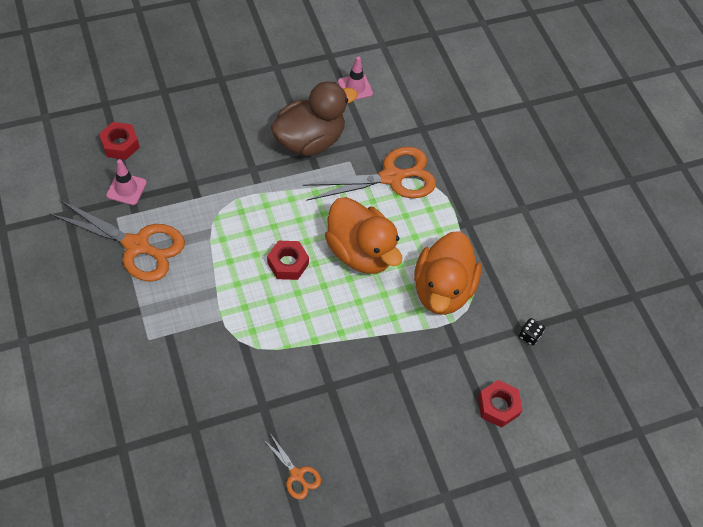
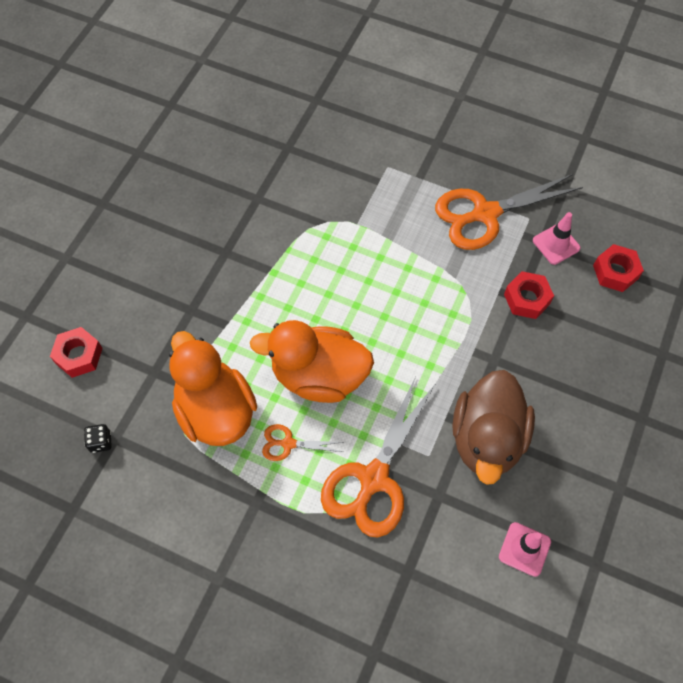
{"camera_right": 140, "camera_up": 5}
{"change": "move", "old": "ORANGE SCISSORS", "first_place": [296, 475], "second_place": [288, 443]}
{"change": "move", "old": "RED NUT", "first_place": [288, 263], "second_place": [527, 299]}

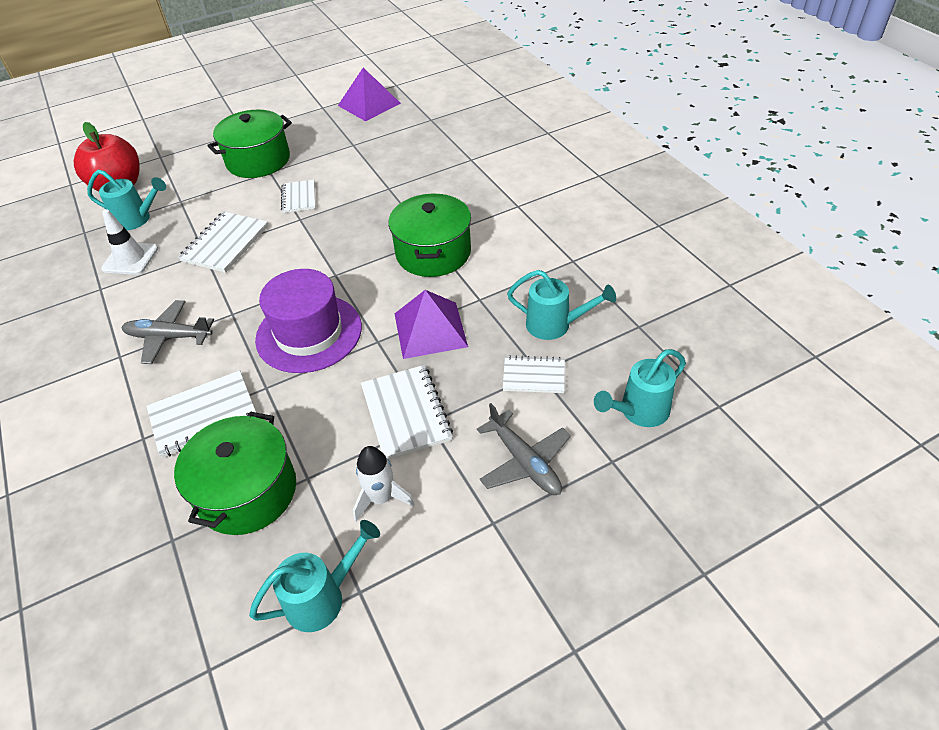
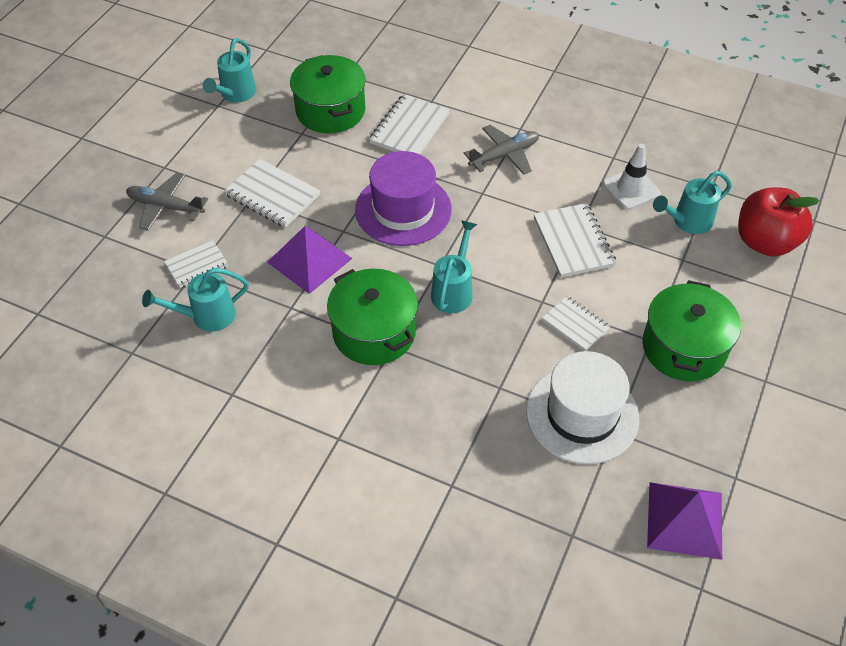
{"camera_right": 140, "camera_up": 5}
{"change": "move", "old": "TURQUOISE WATERING CAN", "first_place": [639, 411], "second_place": [453, 291]}
{"change": "insert", "new": "WHITE HAT", "second_place": [582, 414]}
{"change": "delete", "old": "WHITE ROCKET", "first_place": [381, 498]}

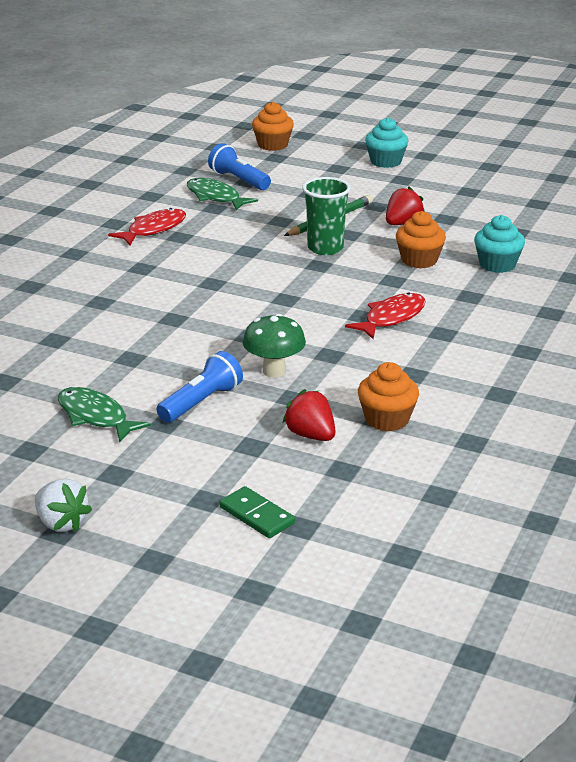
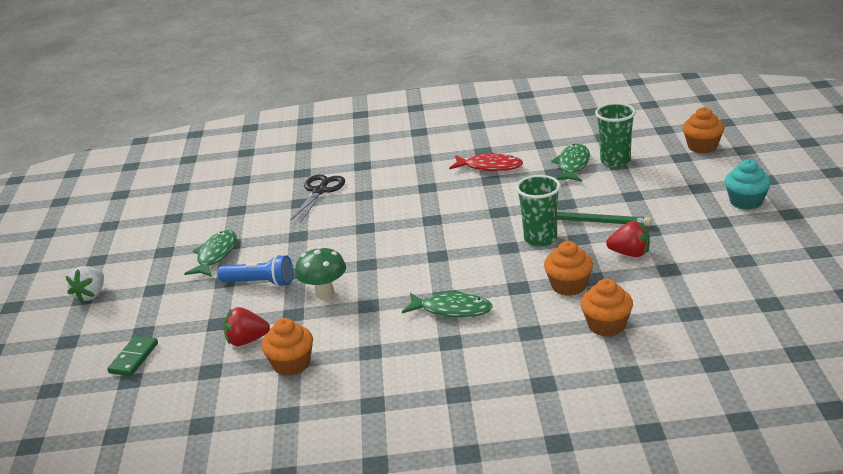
{"camera_right": 65, "camera_up": 0}
{"change": "rotate", "old": "RED STRAWBERRY", "first_place": [311, 435], "second_place": [247, 341], "degrees": -120}
{"change": "insert", "new": "BLACK SCISSORS", "second_place": [320, 191]}
{"change": "recolor", "old": "RED FISH", "new": "GREEN FISH", "first_place": [391, 318], "second_place": [452, 310]}
{"change": "recolor", "old": "TURQUOISE CUPCAKE", "new": "ORANGE CUPCAKE", "first_place": [497, 264], "second_place": [606, 325]}
{"change": "replace", "old": "BLUE FLASHLIGHT", "new": "GREEN CUP", "first_place": [239, 180], "second_place": [615, 161]}

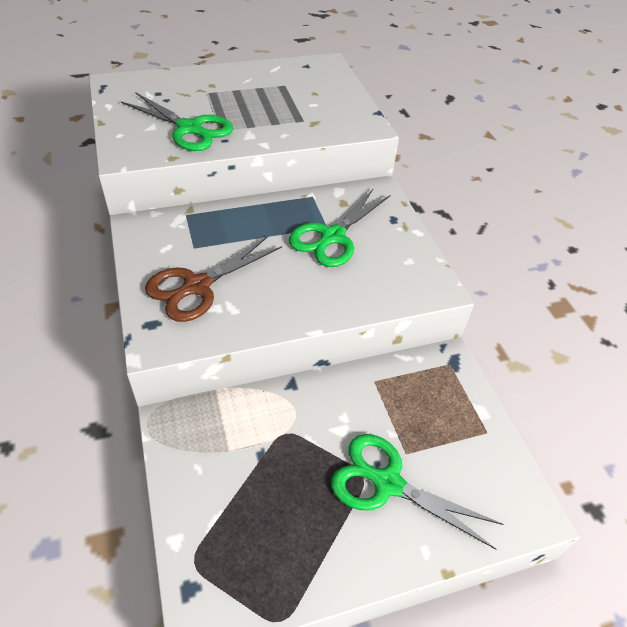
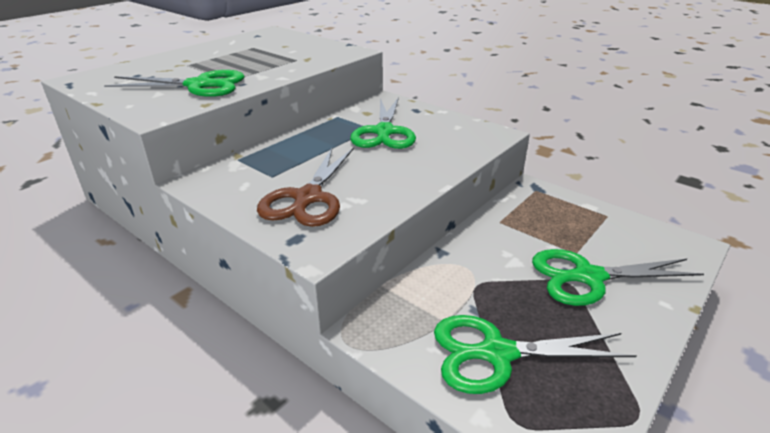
{"camera_right": -30, "camera_up": -15}
{"change": "insert", "new": "GREEN SCISSORS", "second_place": [496, 353]}

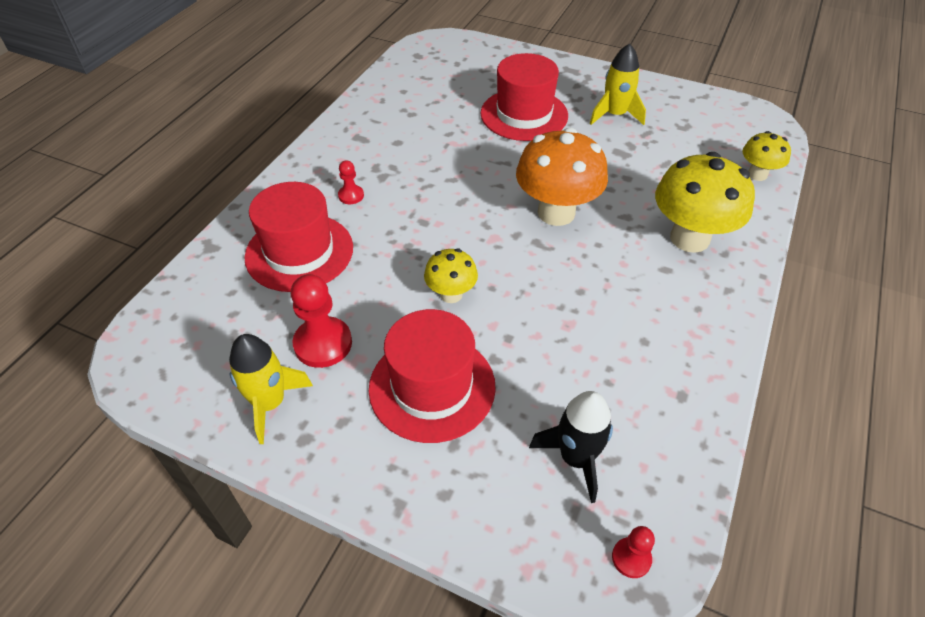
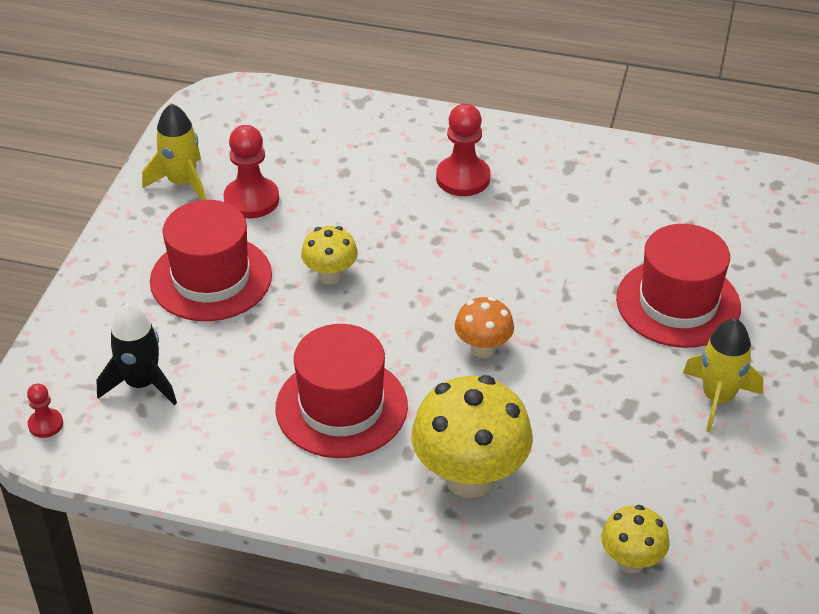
{"camera_right": 80, "camera_up": -5}
{"change": "move", "old": "RED HAT", "first_place": [299, 252], "second_place": [341, 407]}
{"change": "resize", "old": "RED PAWN", "first_place": [351, 195], "second_place": [463, 178], "factor": 1.86}
{"change": "resize", "old": "ORANGE MUSHROOM", "first_place": [556, 213], "second_place": [483, 348], "factor": 0.54}

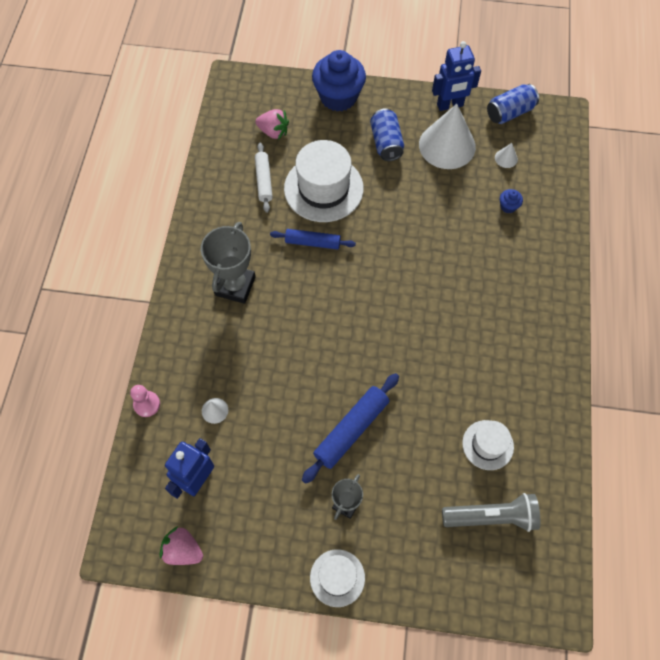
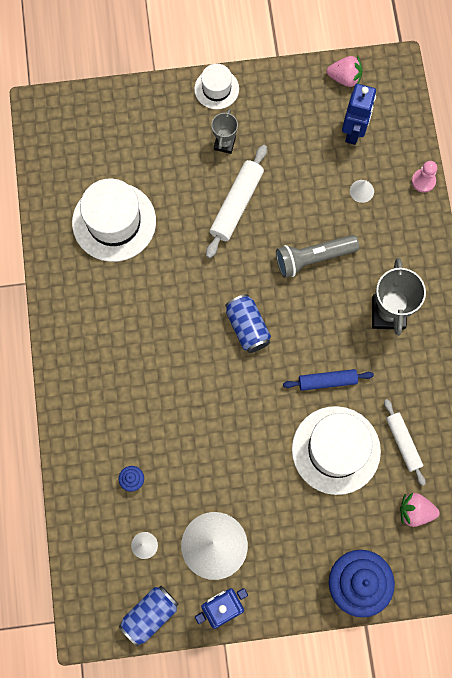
{"camera_right": 165, "camera_up": 10}
{"change": "resize", "old": "WHITE HAT", "first_place": [488, 445], "second_place": [114, 222], "factor": 1.81}
{"change": "recolor", "old": "BLUE ROLLING PIN", "new": "WHITE ROLLING PIN", "first_place": [351, 430], "second_place": [236, 204]}
{"change": "move", "old": "BLUE CAN", "first_place": [386, 143], "second_place": [247, 327]}
{"change": "move", "old": "GREY FLASHLIGHT", "first_place": [491, 516], "second_place": [313, 258]}

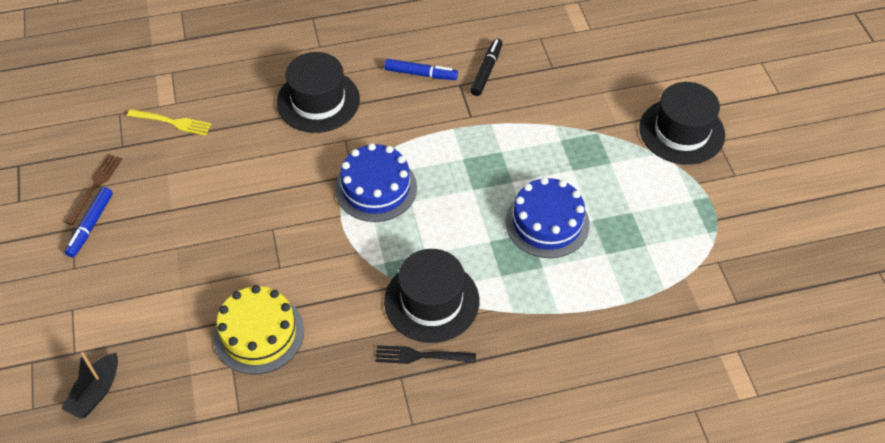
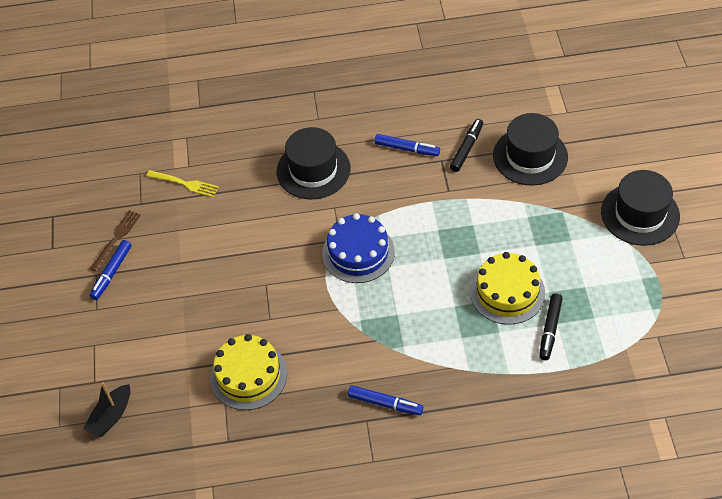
{"camera_right": 10, "camera_up": 0}
{"change": "replace", "old": "BLACK FORK", "new": "BLUE MARKER", "first_place": [421, 356], "second_place": [385, 403]}
{"change": "recolor", "old": "BLUE CAKE", "new": "YELLOW CAKE", "first_place": [547, 223], "second_place": [507, 292]}
{"change": "move", "old": "BLACK HAT", "first_place": [431, 301], "second_place": [530, 156]}
{"change": "insert", "new": "BLACK MARKER", "second_place": [550, 329]}

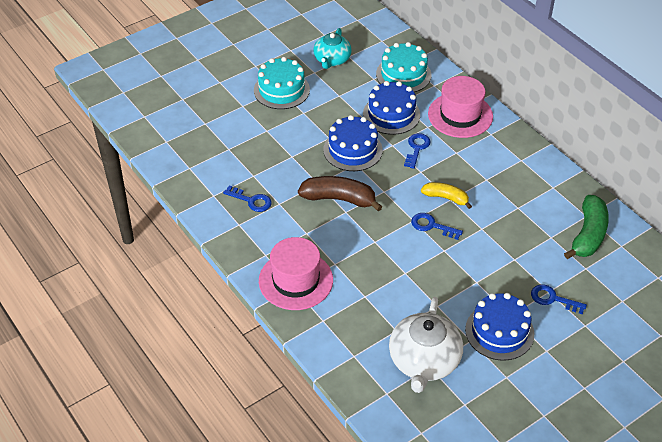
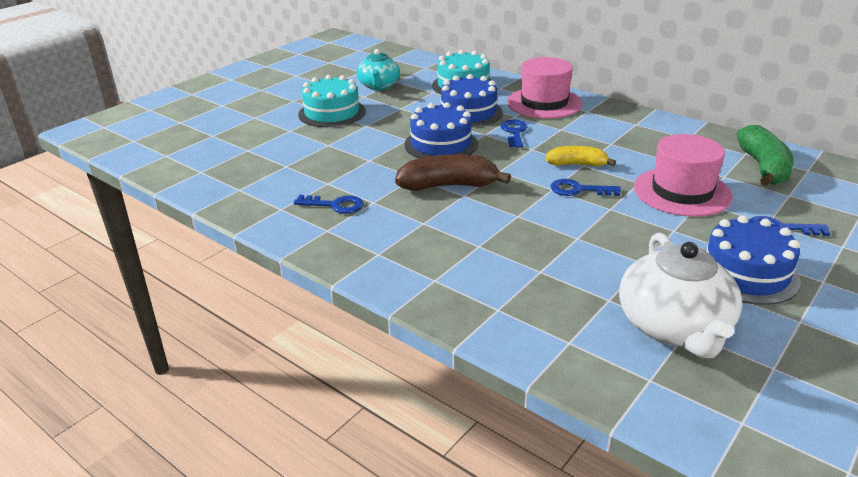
{"camera_right": -15, "camera_up": -15}
{"change": "move", "old": "PINK HAT", "first_place": [296, 280], "second_place": [682, 192]}

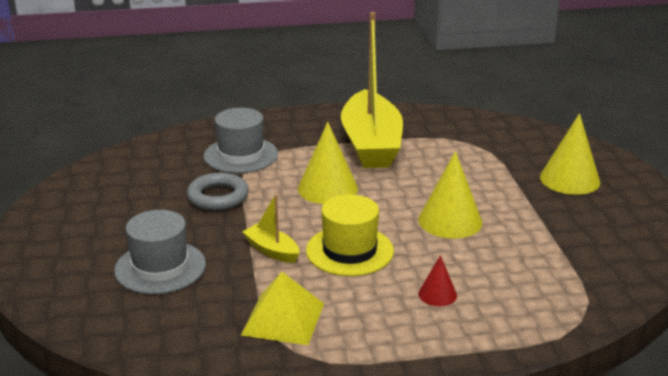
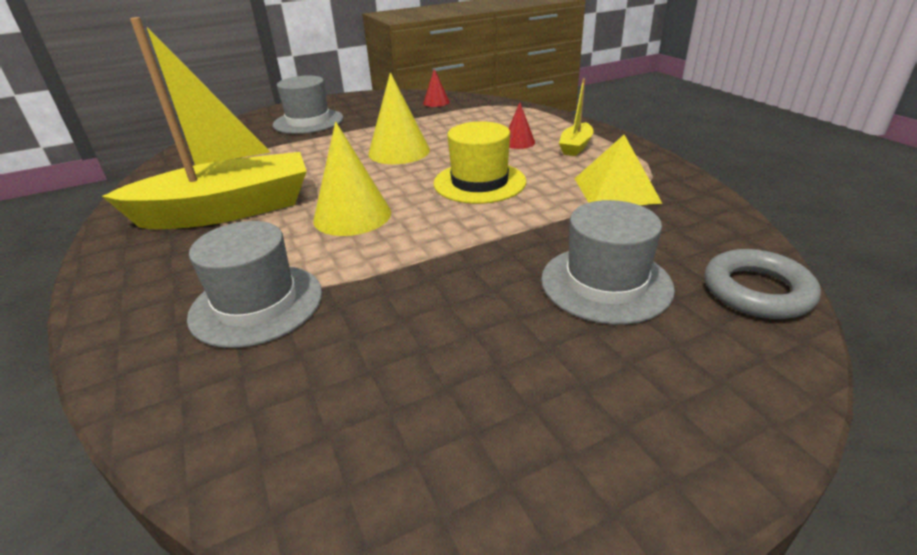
{"camera_right": -105, "camera_up": 5}
{"change": "replace", "old": "YELLOW CONE", "new": "GREY HAT", "first_place": [569, 179], "second_place": [308, 121]}
{"change": "insert", "new": "RED CONE", "second_place": [436, 102]}
{"change": "move", "old": "YELLOW BOAT", "first_place": [272, 250], "second_place": [575, 146]}
{"change": "move", "old": "GREY RING", "first_place": [218, 197], "second_place": [757, 291]}

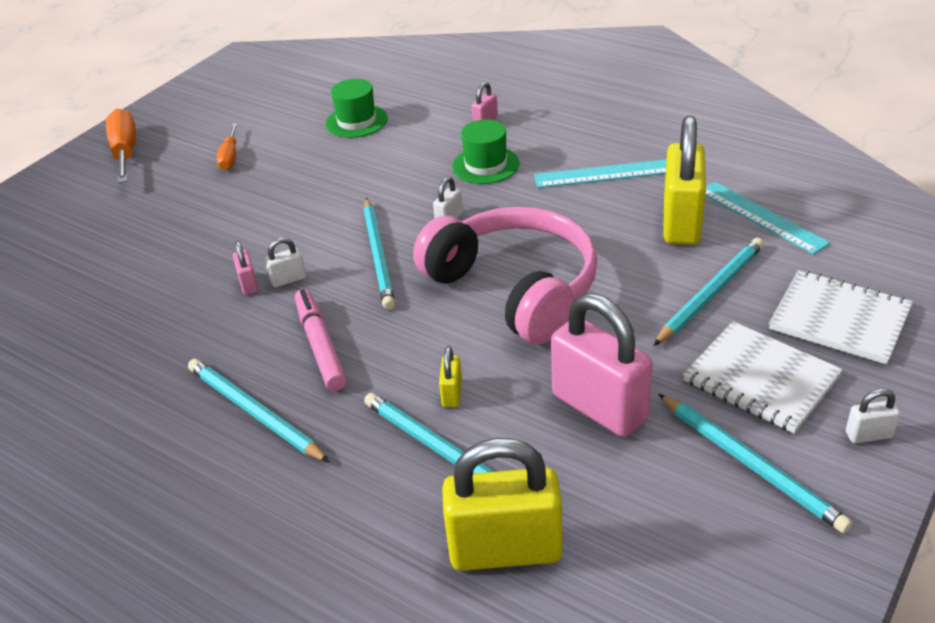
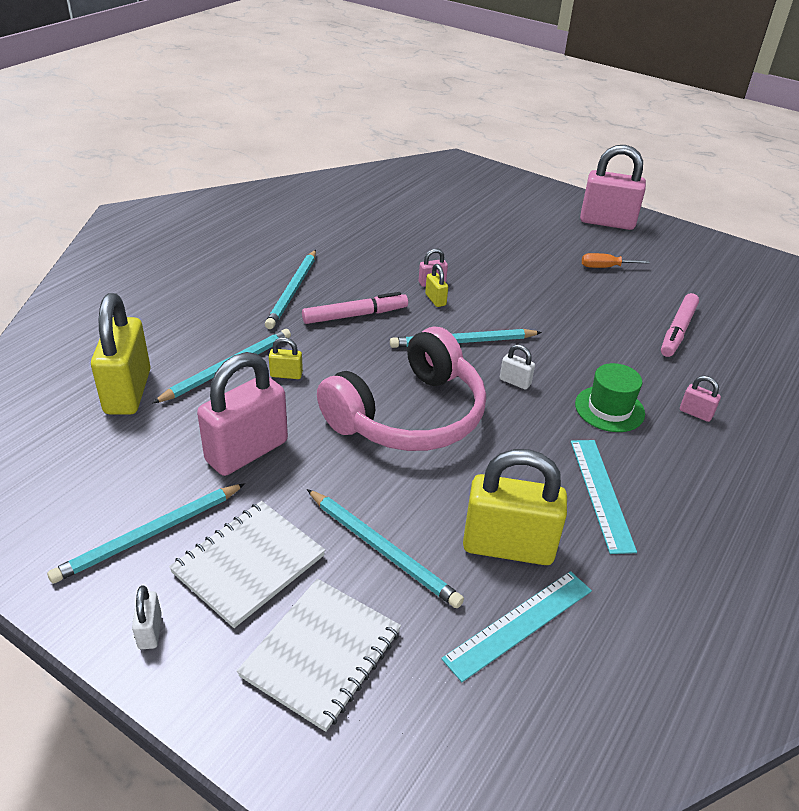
{"camera_right": 85, "camera_up": 0}
{"change": "rotate", "old": "TURQUOISE PENCIL", "first_place": [255, 413], "second_place": [293, 291], "degrees": 150}
{"change": "recolor", "old": "WHITE PADLOCK", "new": "YELLOW PADLOCK", "first_place": [288, 279], "second_place": [435, 300]}
{"change": "replace", "old": "ORANGE SCREWDRIVER", "new": "PINK PADLOCK", "first_place": [125, 152], "second_place": [607, 222]}
{"change": "replace", "old": "GREEN HAT", "new": "PINK MARKER", "first_place": [356, 121], "second_place": [678, 331]}

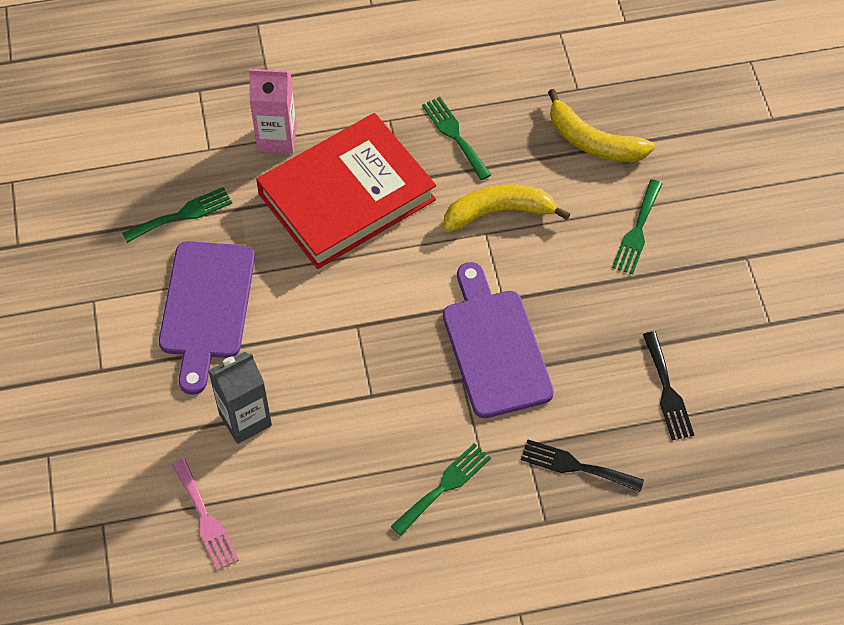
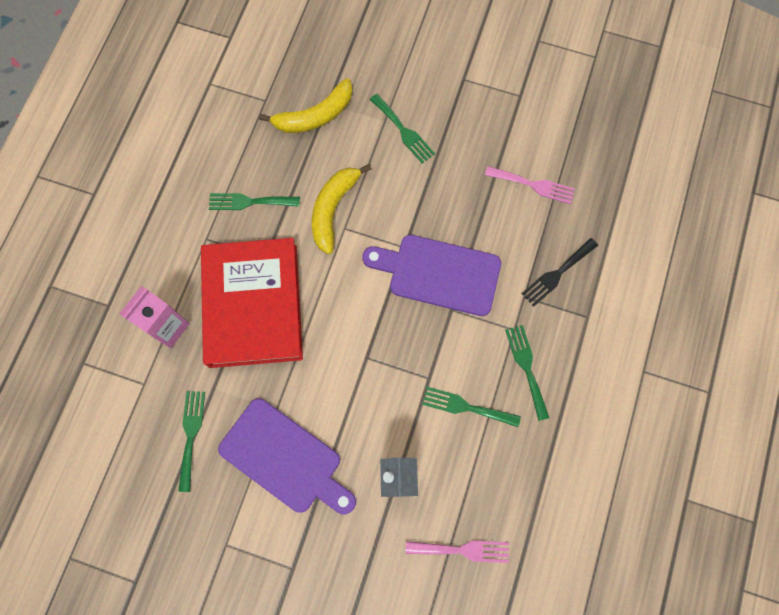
{"camera_right": -60, "camera_up": 15}
{"change": "insert", "new": "GREEN FORK", "second_place": [466, 407]}
{"change": "recolor", "old": "BLACK FORK", "new": "PINK FORK", "first_place": [667, 391], "second_place": [533, 185]}

